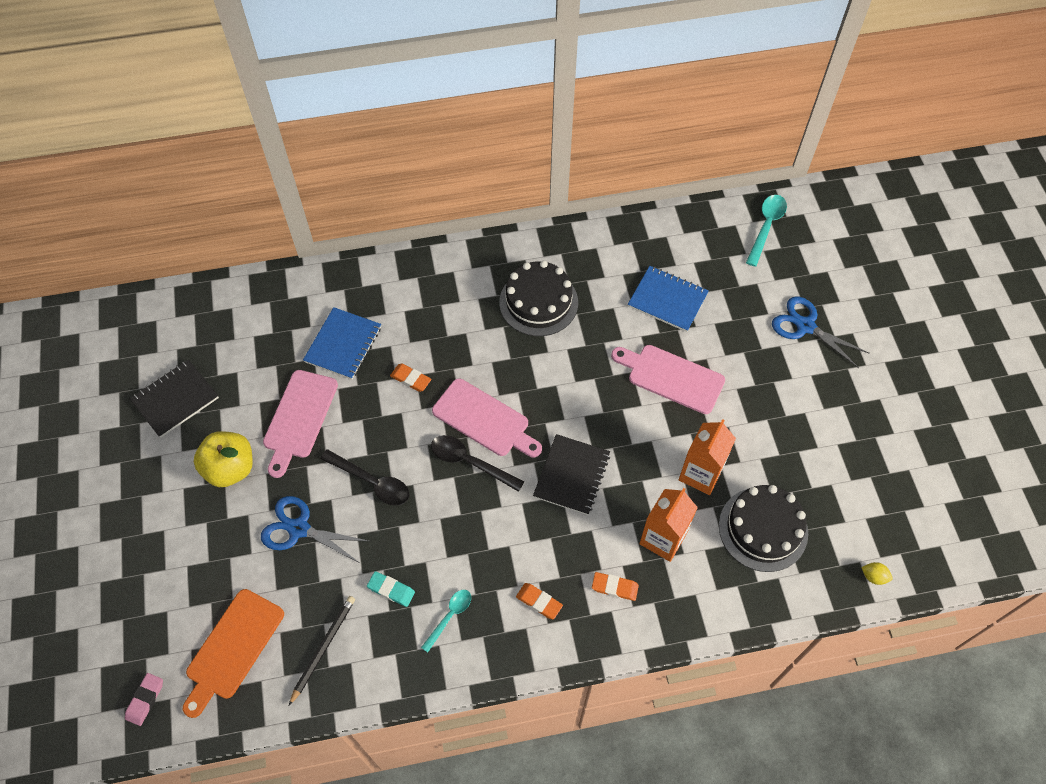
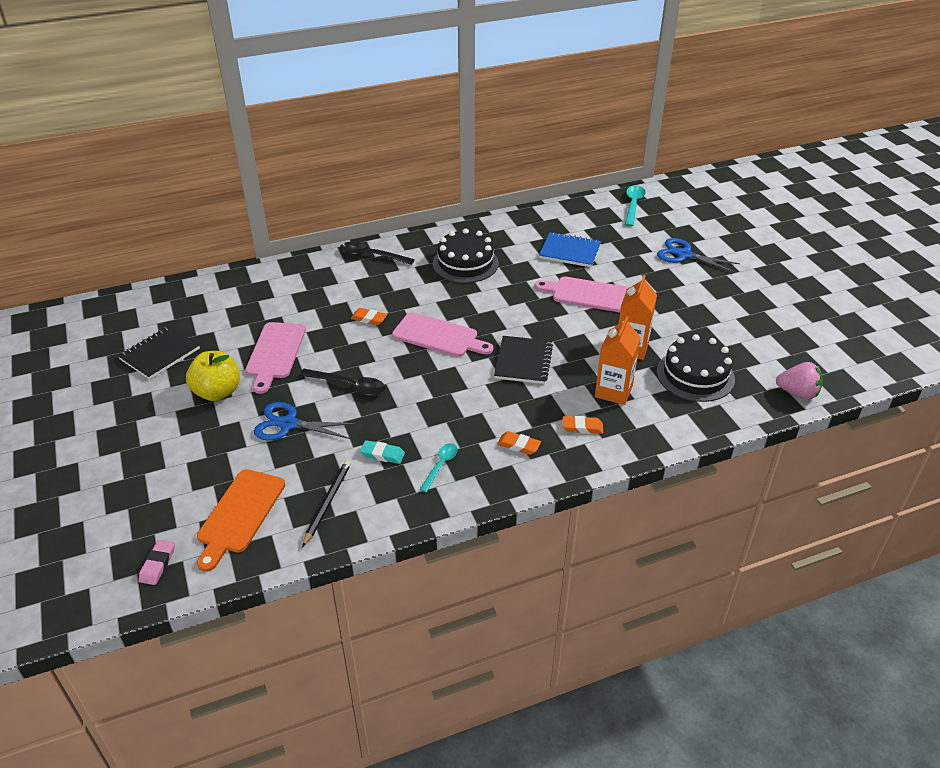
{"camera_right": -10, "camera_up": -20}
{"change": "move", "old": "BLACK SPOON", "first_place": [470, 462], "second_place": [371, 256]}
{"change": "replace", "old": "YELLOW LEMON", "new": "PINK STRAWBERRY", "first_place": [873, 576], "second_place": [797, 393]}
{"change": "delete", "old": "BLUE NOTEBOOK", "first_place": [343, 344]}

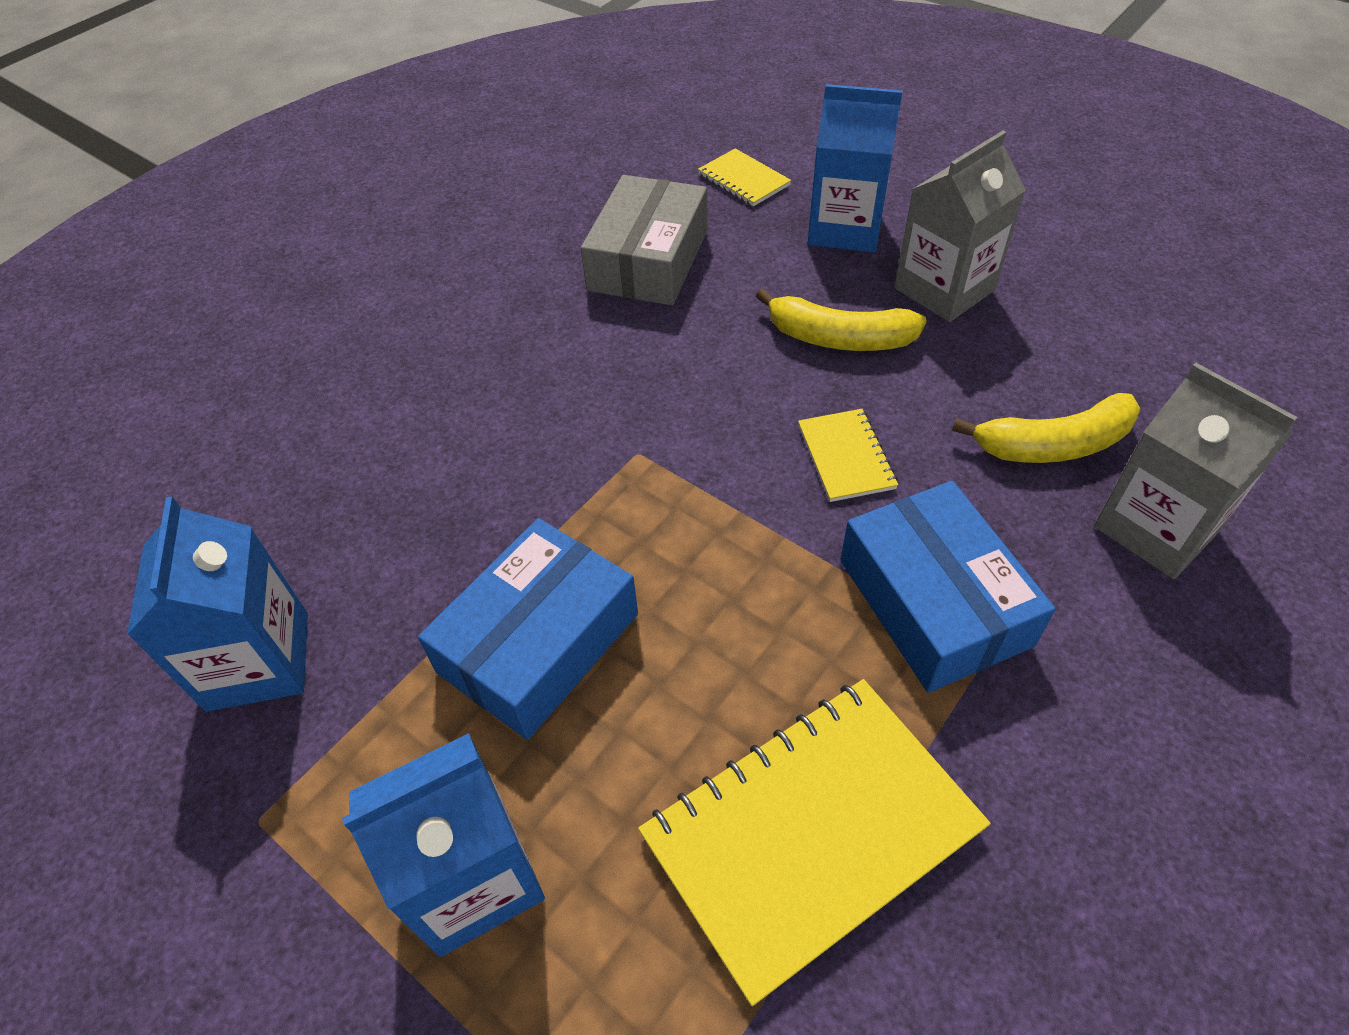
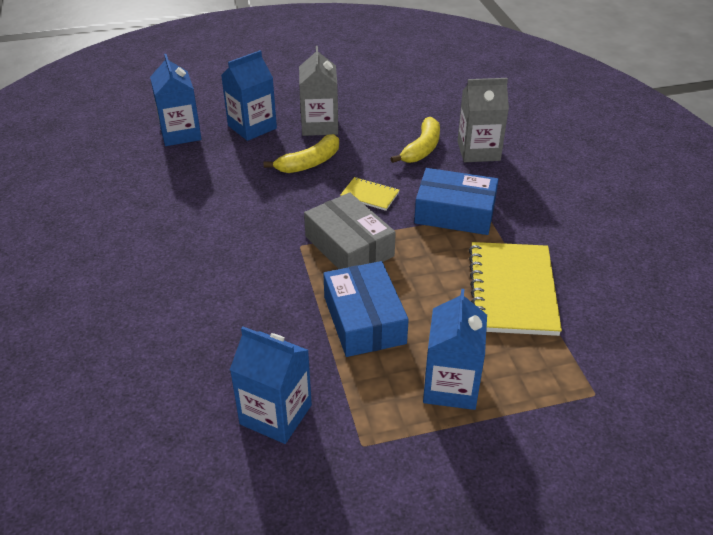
{"camera_right": -55, "camera_up": -10}
{"change": "replace", "old": "YELLOW NOTEBOOK", "new": "BLUE CARTON", "first_place": [743, 180], "second_place": [180, 133]}
{"change": "move", "old": "GREY BOX", "first_place": [648, 260], "second_place": [349, 246]}

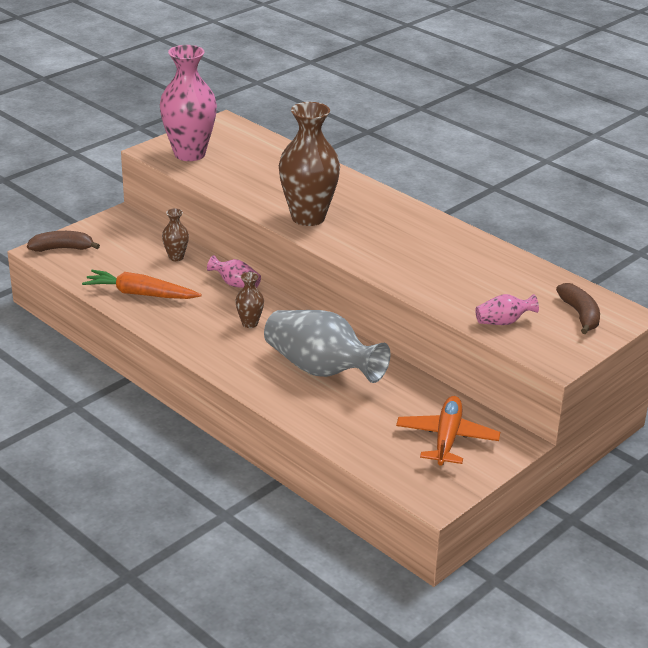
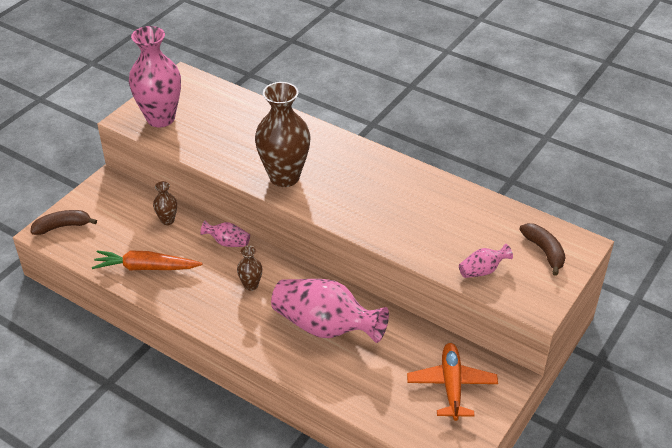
{"camera_right": -10, "camera_up": 10}
{"change": "recolor", "old": "GREY VASE", "new": "PINK VASE", "first_place": [321, 369], "second_place": [325, 327]}

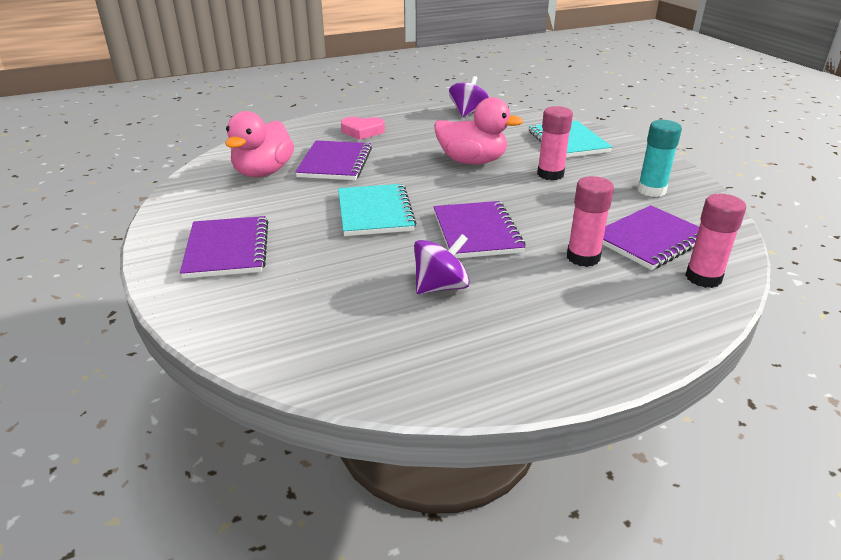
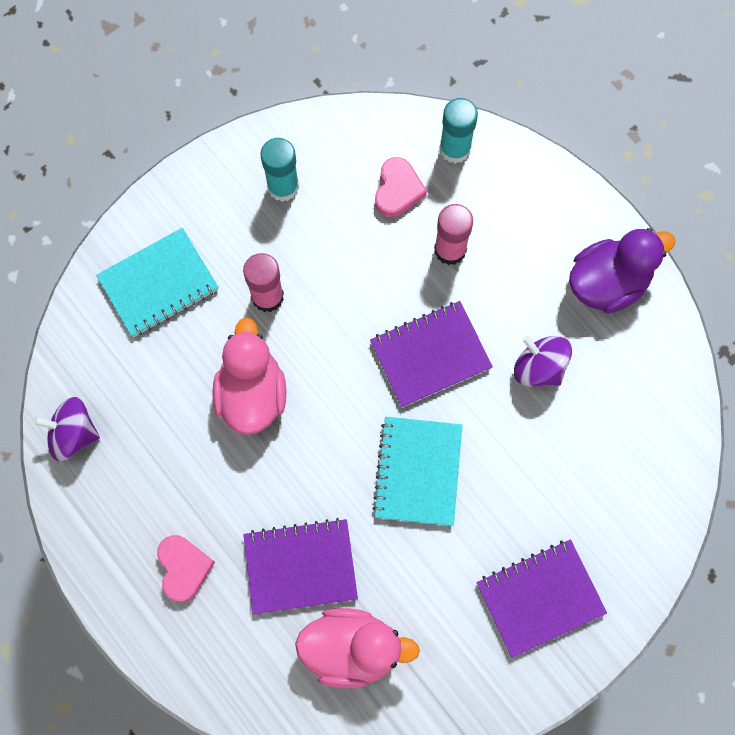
{"camera_right": -105, "camera_up": 40}
{"change": "rotate", "old": "TURQUOISE NOTEBOOK", "first_place": [375, 212], "second_place": [418, 472], "degrees": -60}
{"change": "replace", "old": "PURPLE NOTEBOOK", "new": "PINK HEART", "first_place": [650, 240], "second_place": [397, 190]}
{"change": "recolor", "old": "PINK GLUE STICK", "new": "TURQUOISE GLUE STICK", "first_place": [703, 278], "second_place": [455, 149]}
{"change": "insert", "new": "PURPLE DUCK", "second_place": [608, 283]}

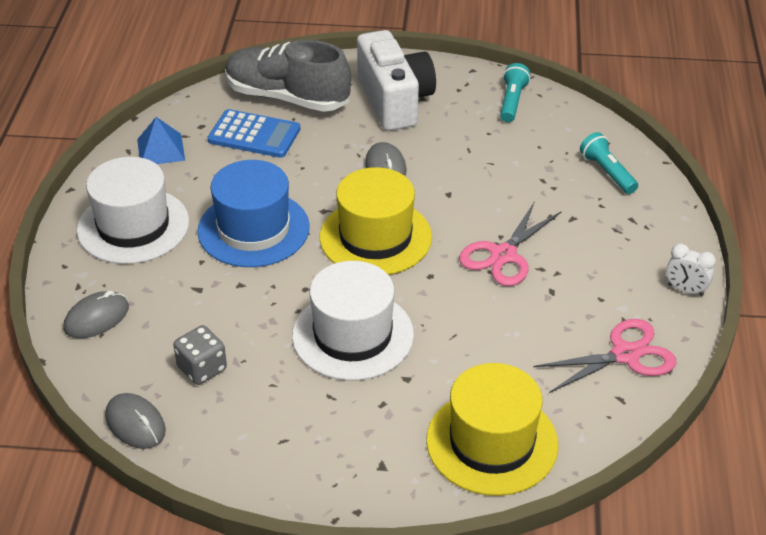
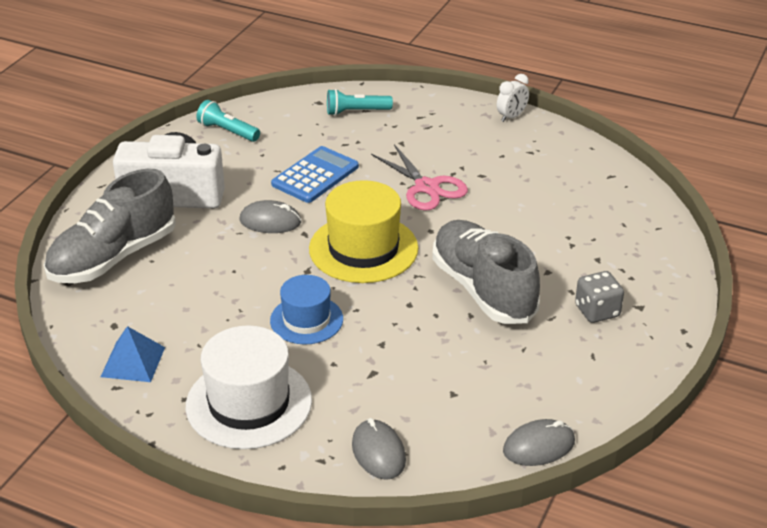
{"camera_right": -70, "camera_up": -5}
{"change": "resize", "old": "BLUE HAT", "first_place": [253, 229], "second_place": [306, 320], "factor": 0.63}
{"change": "move", "old": "BLUE CALCULATOR", "first_place": [254, 135], "second_place": [315, 175]}
{"change": "replace", "old": "WHITE HAT", "new": "GREY SHOE", "first_place": [353, 335], "second_place": [483, 289]}
{"change": "move", "old": "GREY DICE", "first_place": [202, 368], "second_place": [597, 311]}
{"change": "delete", "old": "YELLOW HAT", "first_place": [492, 442]}
{"change": "delete", "old": "PINK SCISSORS", "first_place": [625, 355]}

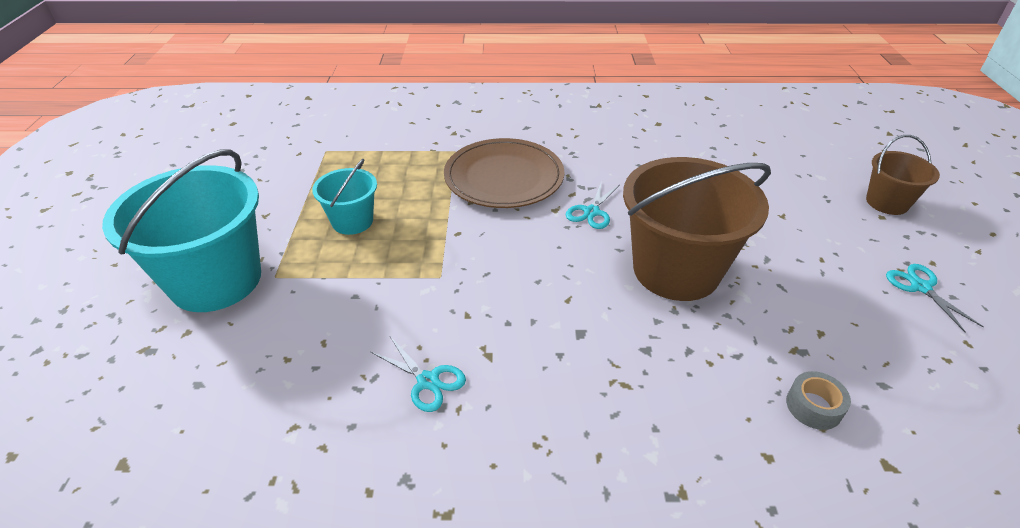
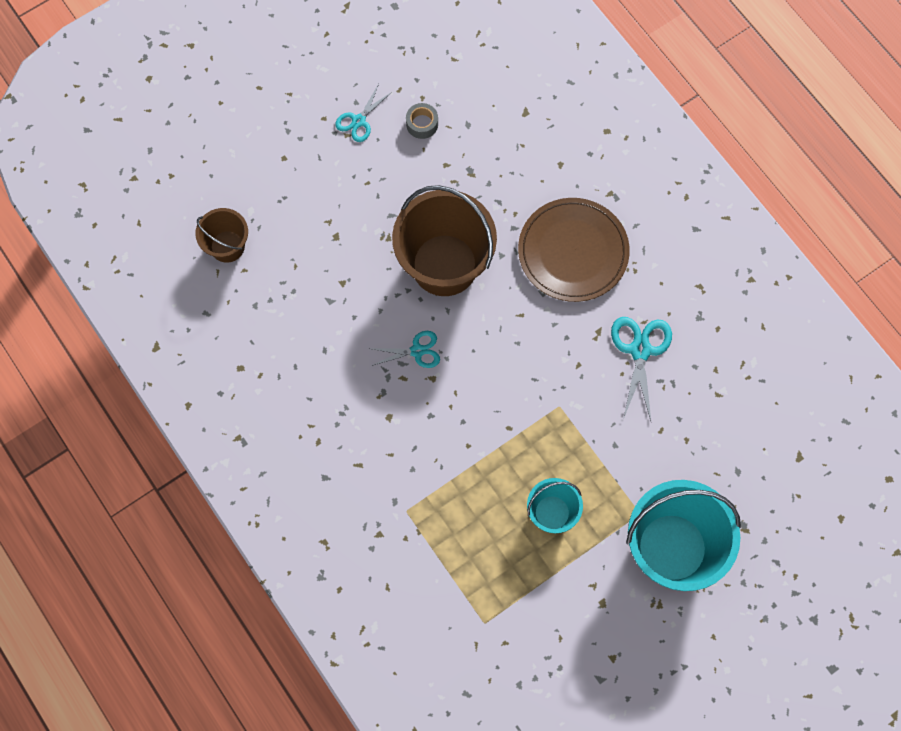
{"camera_right": -125, "camera_up": 30}
{"change": "move", "old": "BROWN BUCKET", "first_place": [887, 202], "second_place": [227, 246]}
{"change": "move", "old": "GREY TAPE", "first_place": [813, 406], "second_place": [422, 124]}
{"change": "move", "old": "BROWN PLATE", "first_place": [504, 177], "second_place": [573, 252]}
{"change": "resize", "old": "TURQUOISE SCISSORS", "first_place": [428, 381], "second_place": [640, 350], "factor": 1.56}

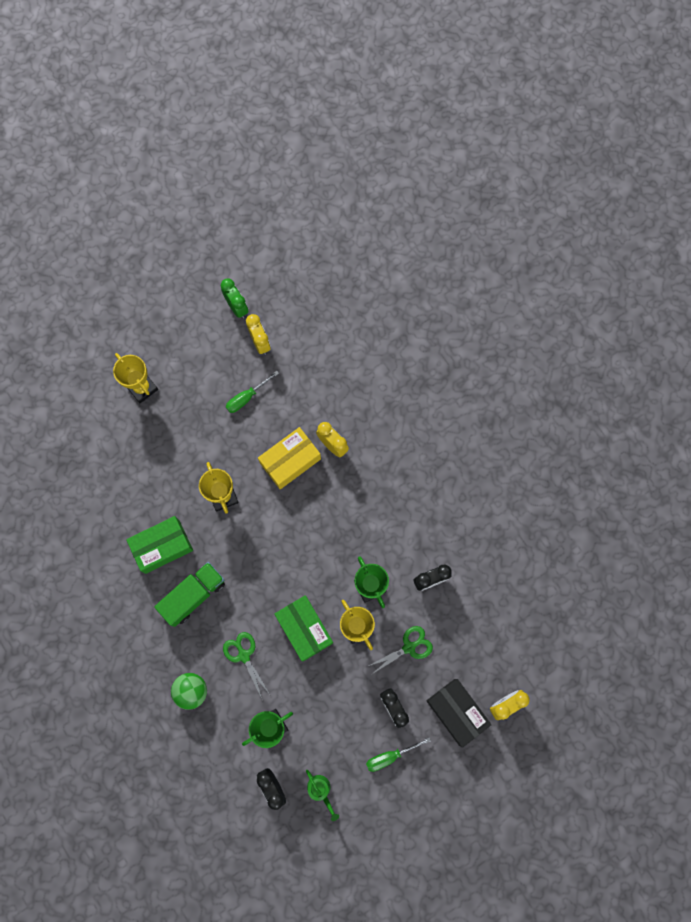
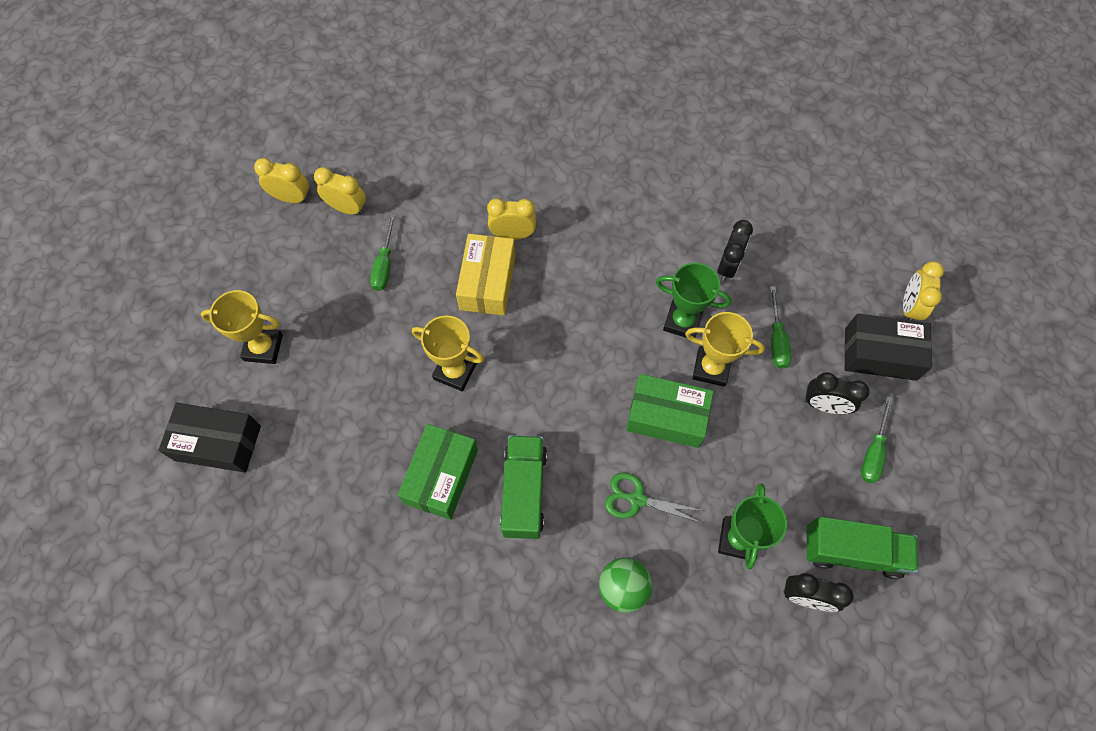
{"camera_right": -45, "camera_up": -10}
{"change": "insert", "new": "BLACK BOX", "second_place": [218, 443]}
{"change": "recolor", "old": "GREEN CLOCK", "new": "YELLOW CLOCK", "first_place": [237, 307], "second_place": [292, 198]}
{"change": "replace", "old": "GREEN SCISSORS", "new": "GREEN SCREWDRIVER", "first_place": [409, 647], "second_place": [776, 340]}
{"change": "replace", "old": "GREEN WATERING CAN", "new": "GREEN TRUCK", "first_place": [321, 790], "second_place": [852, 551]}

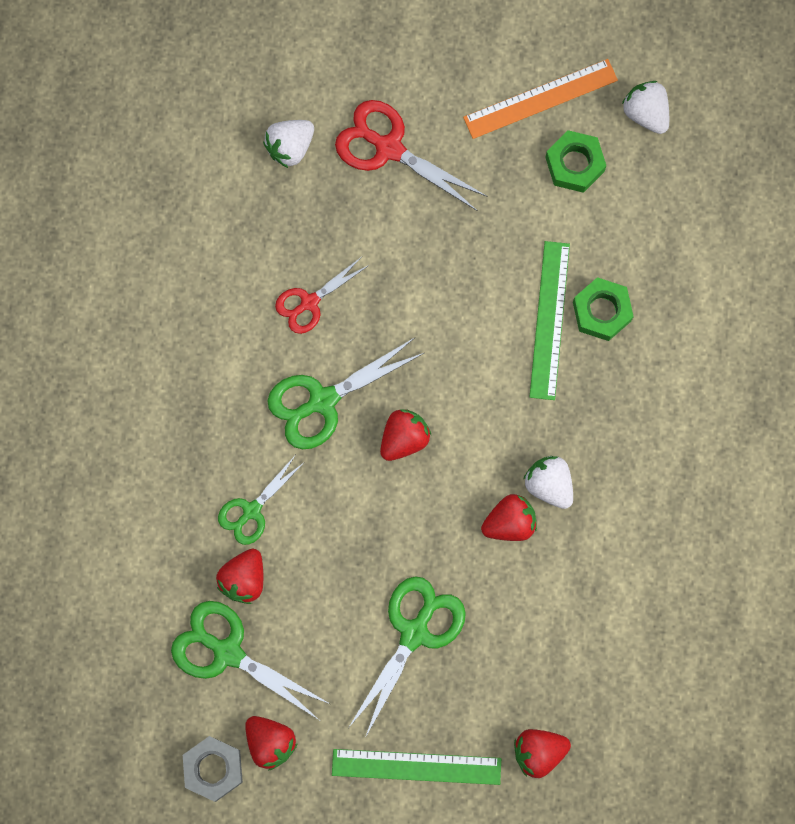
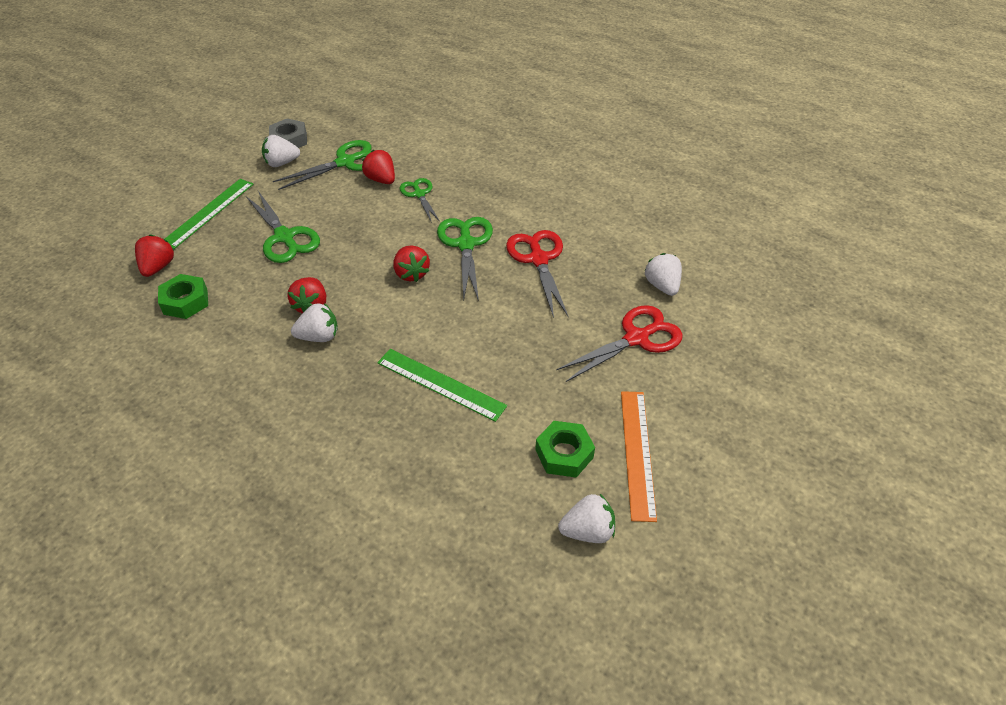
{"camera_right": 115, "camera_up": -30}
{"change": "move", "old": "GREEN NUT", "first_place": [601, 311], "second_place": [185, 301]}
{"change": "recolor", "old": "RED STRAWBERRY", "new": "WHITE STRAWBERRY", "first_place": [270, 742], "second_place": [281, 163]}
{"change": "resize", "old": "RED SCISSORS", "first_place": [309, 302], "second_place": [538, 259], "factor": 1.59}

